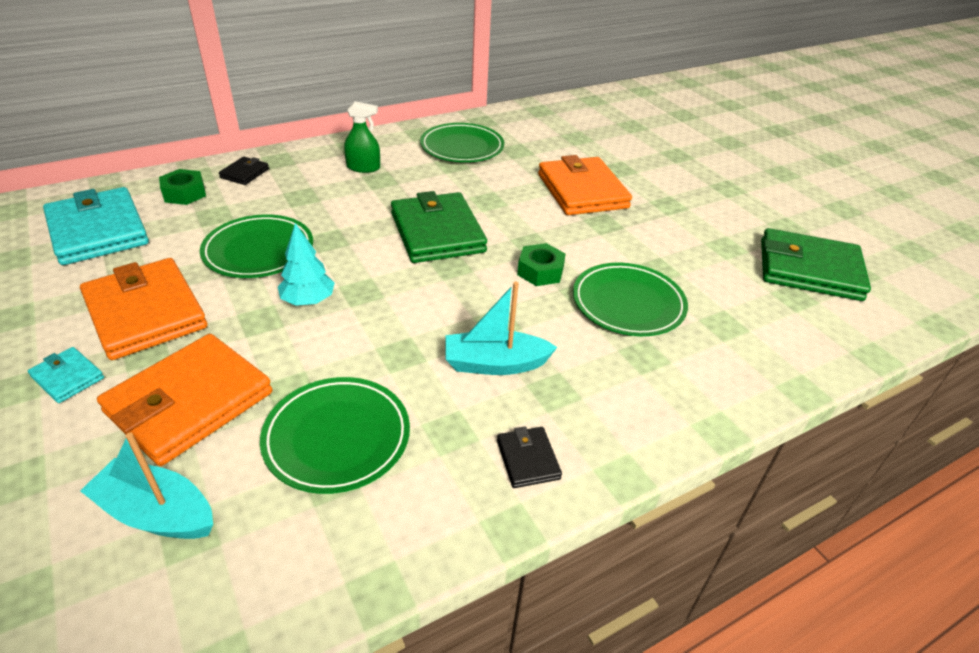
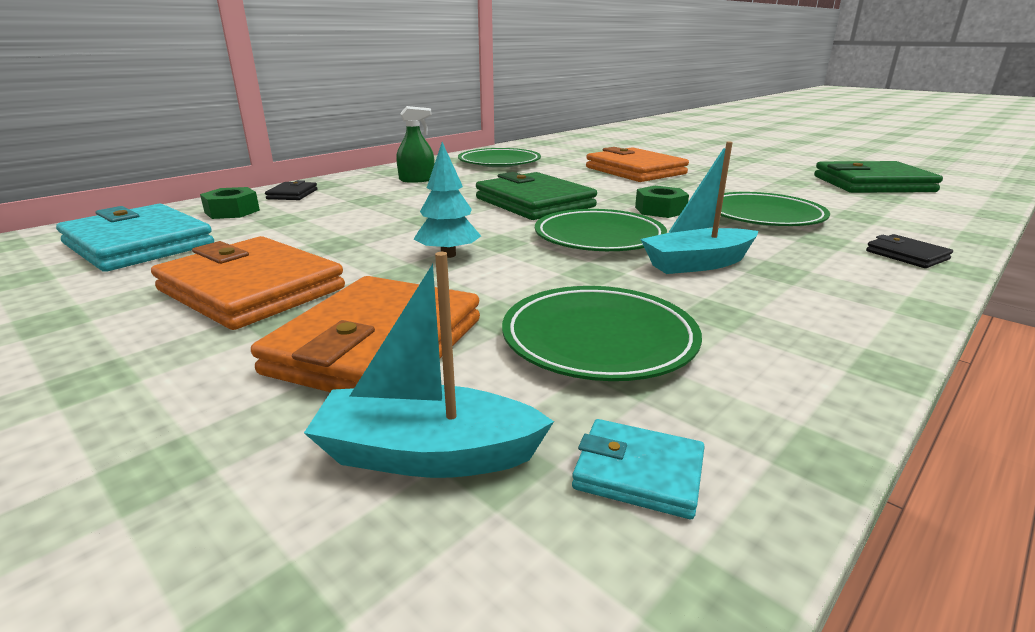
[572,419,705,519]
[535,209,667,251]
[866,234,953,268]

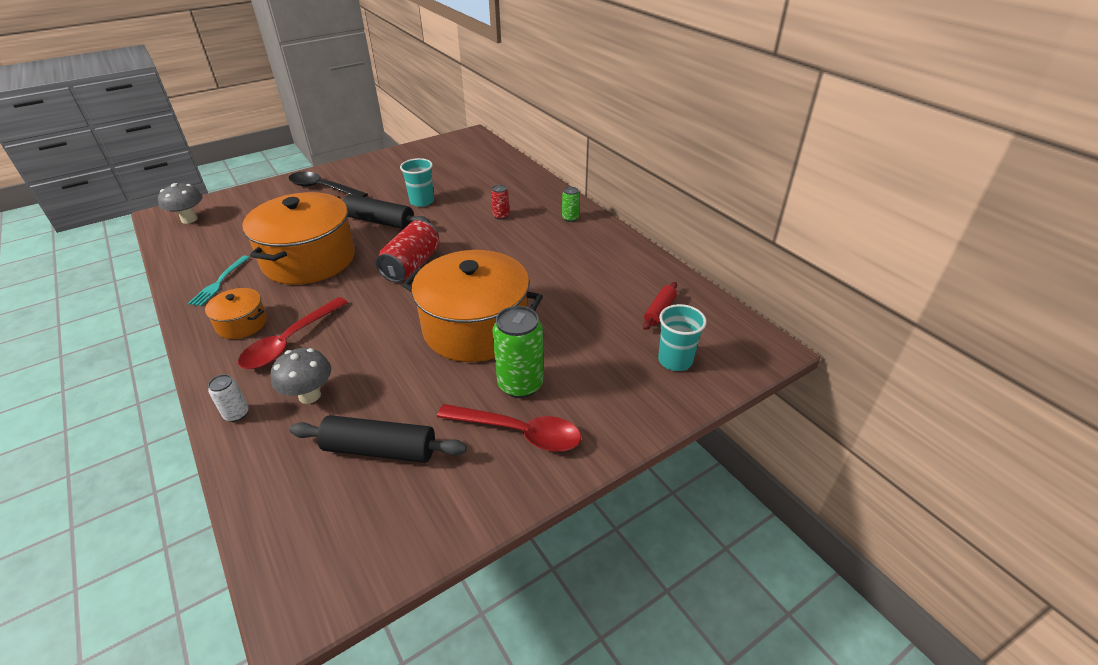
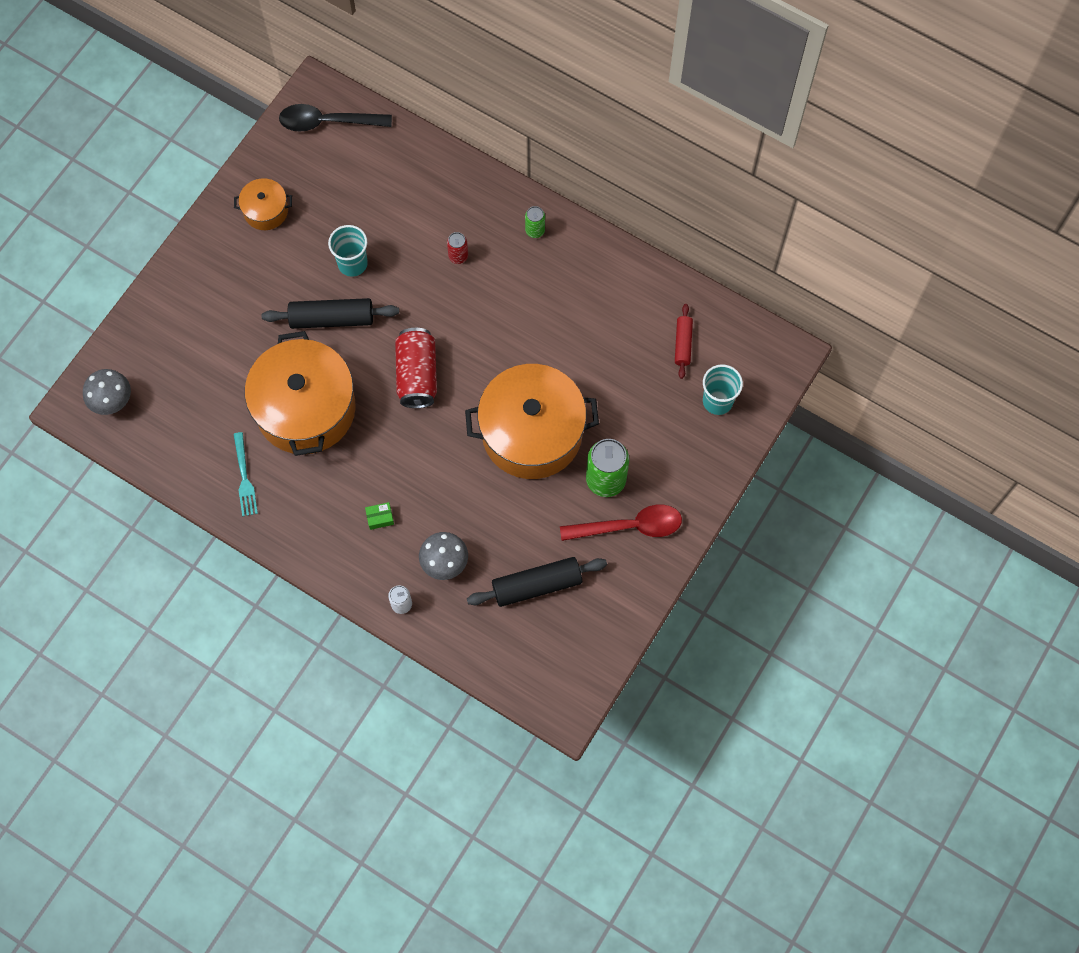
[234,178,292,230]
[365,502,394,530]
[279,104,392,132]

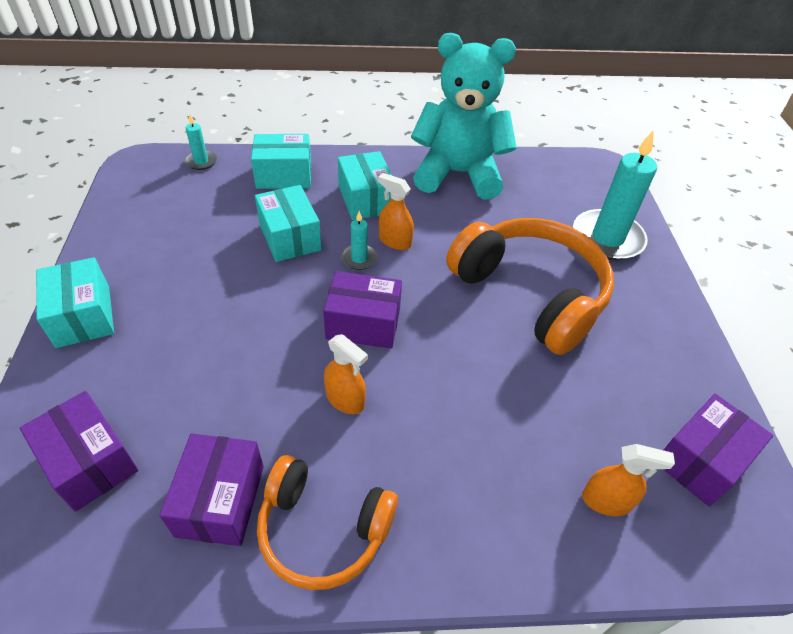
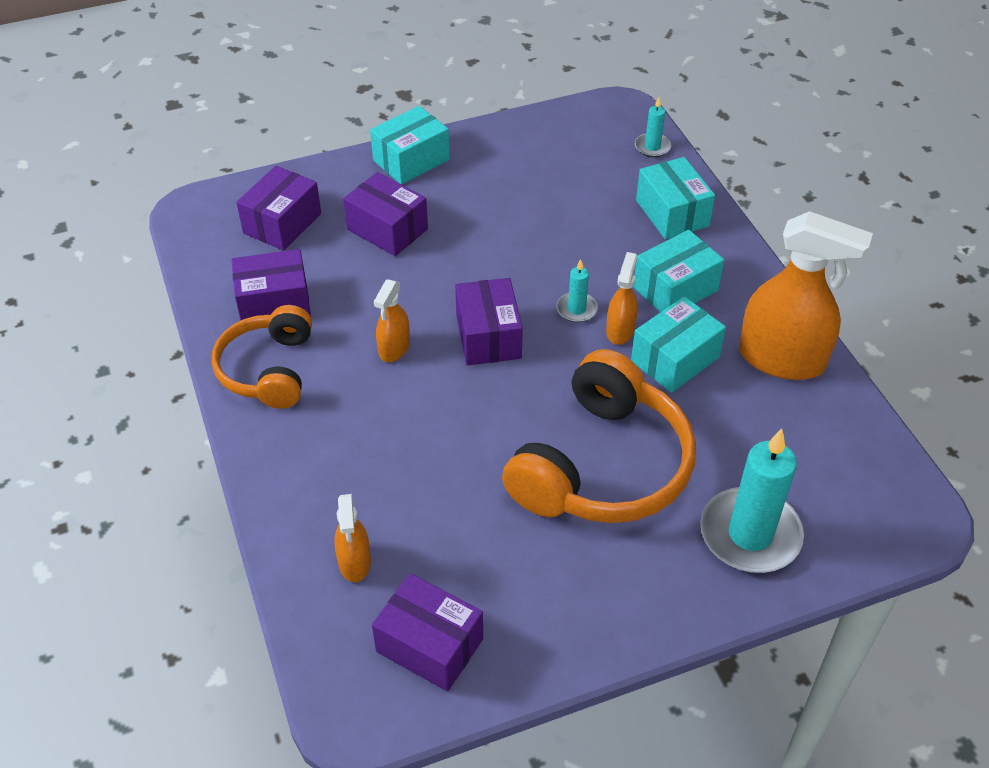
[631,296,726,393]
[739,211,873,380]
[343,172,428,256]

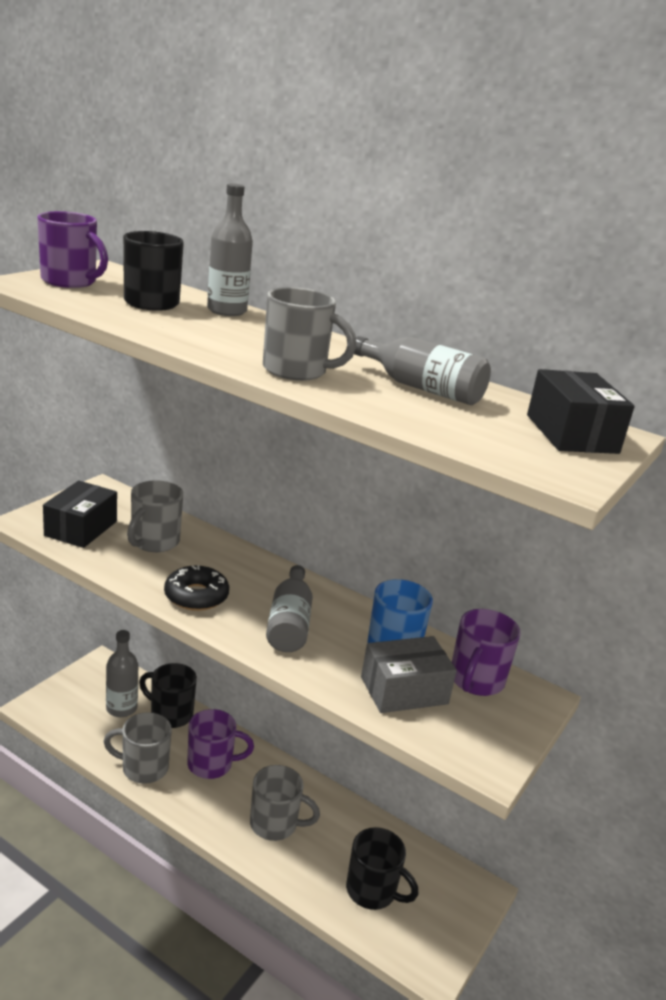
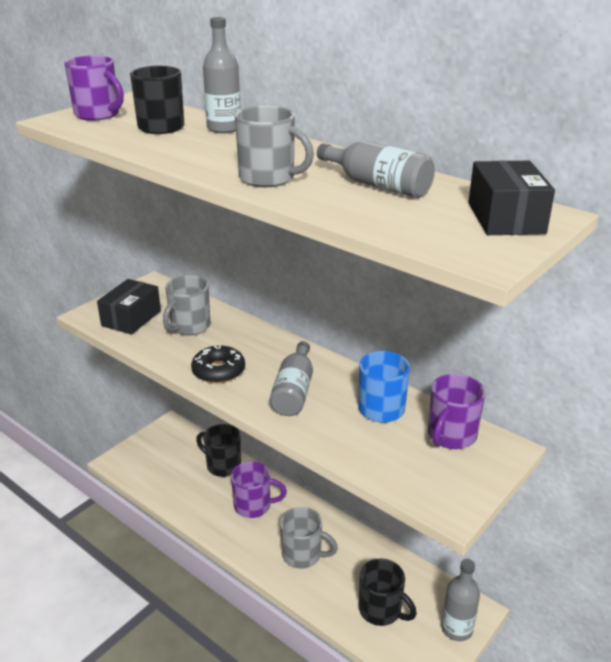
[104,712,172,784] (first image)
[441,559,480,641]
[361,636,457,713] (first image)

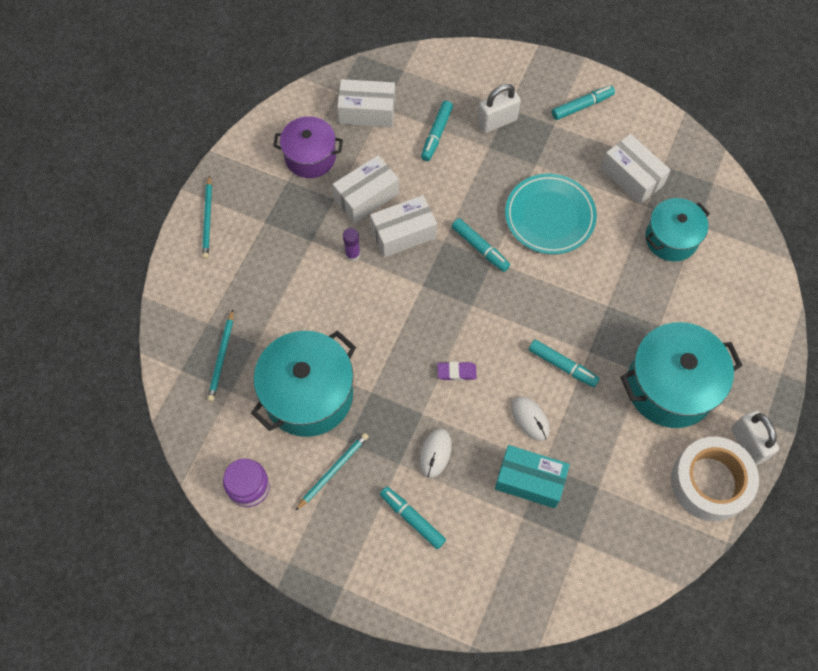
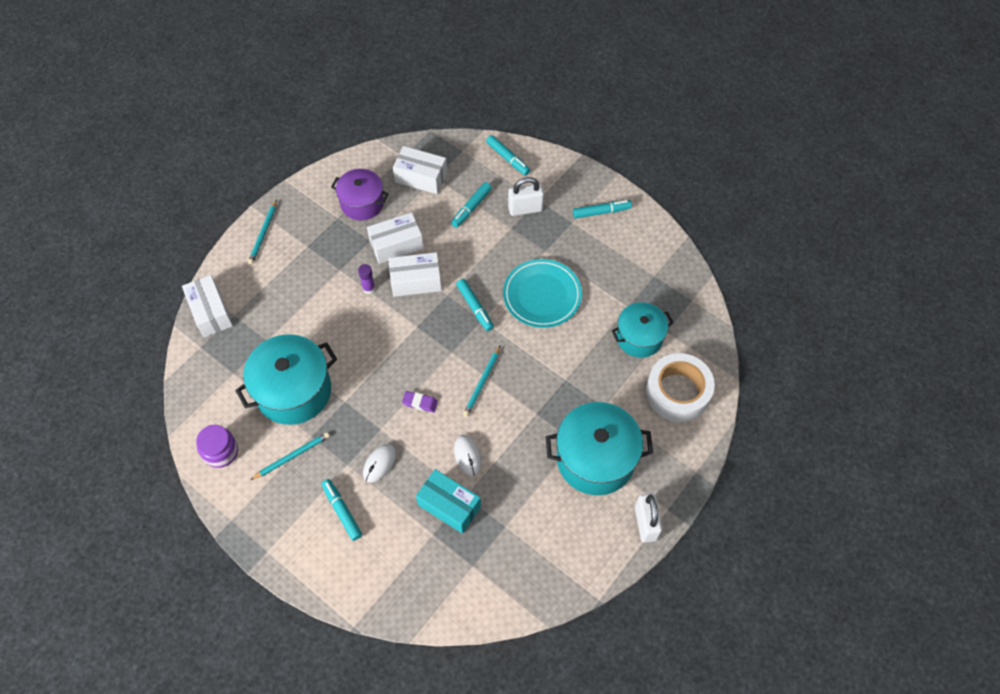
[463,345,501,417]
[486,135,530,176]
[182,275,233,338]
[646,353,715,422]

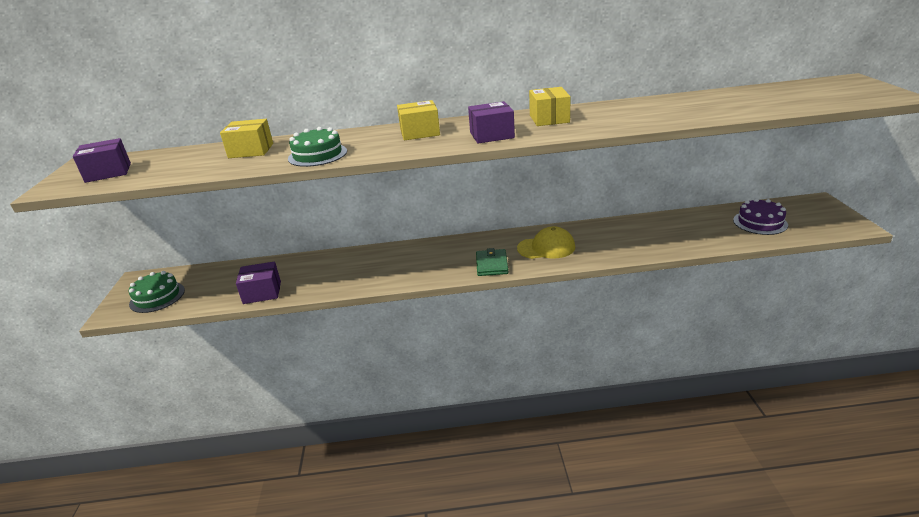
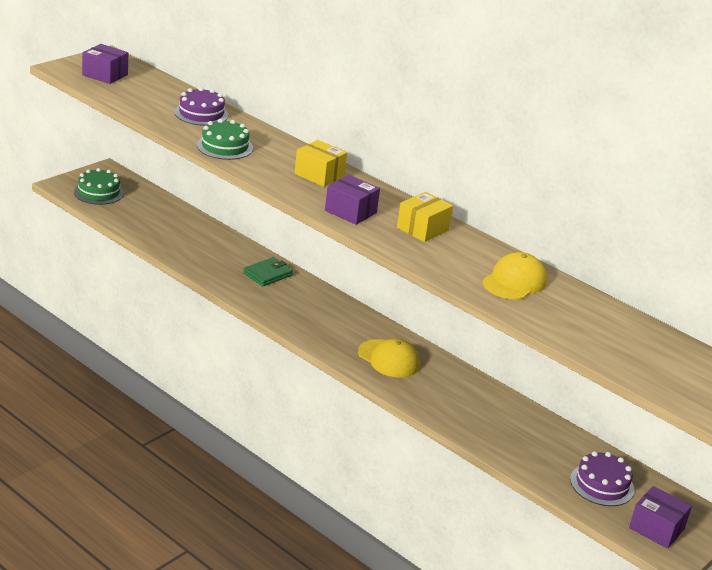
[175,87,229,126]
[629,486,692,549]
[243,257,293,286]
[483,252,547,300]

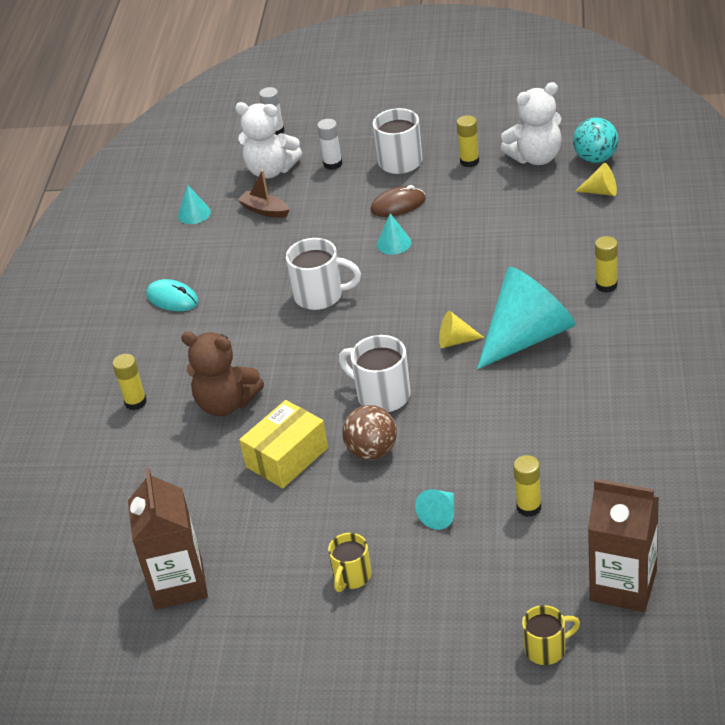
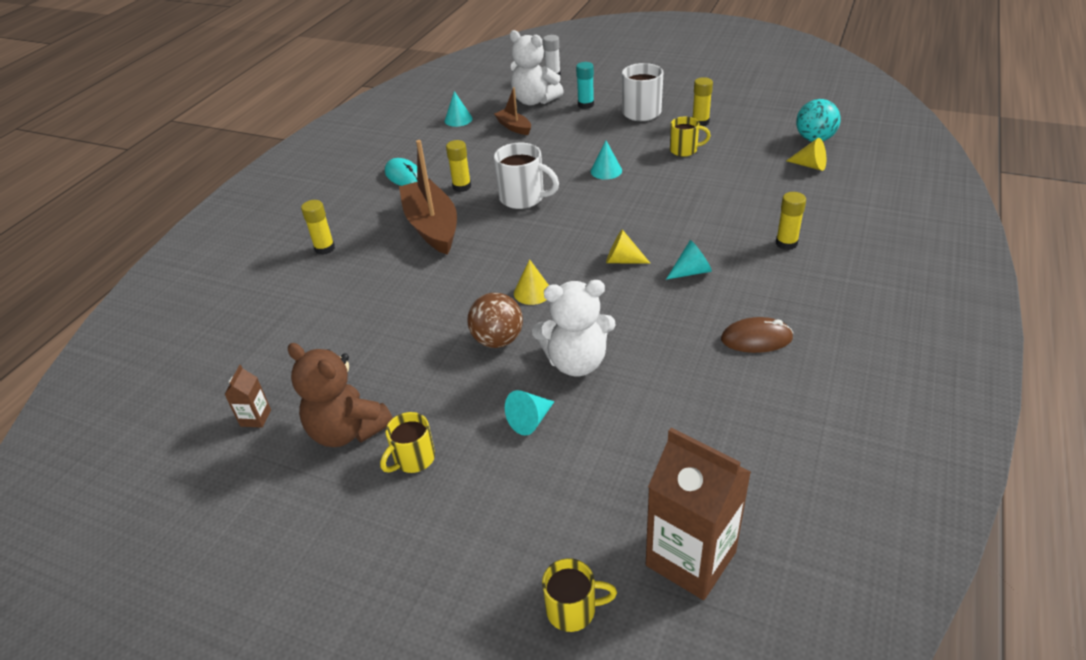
[224,365,271,428]
[288,343,393,447]
[239,400,328,488] (first image)
[576,62,594,109]
[514,259,549,305]
[721,317,793,353]
[666,240,712,280]
[532,280,616,376]
[446,140,471,192]
[399,140,457,255]
[670,116,711,157]

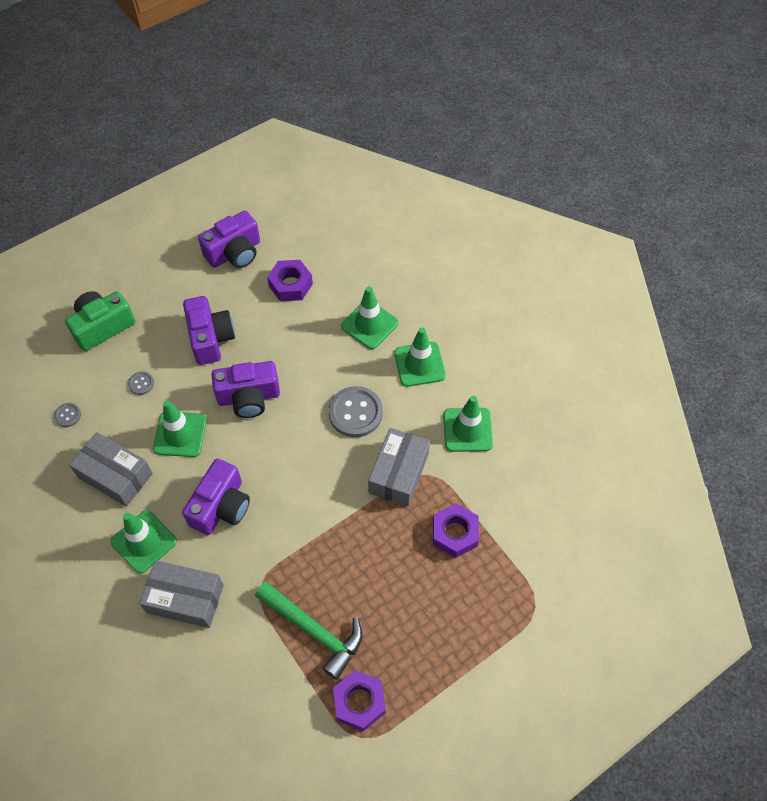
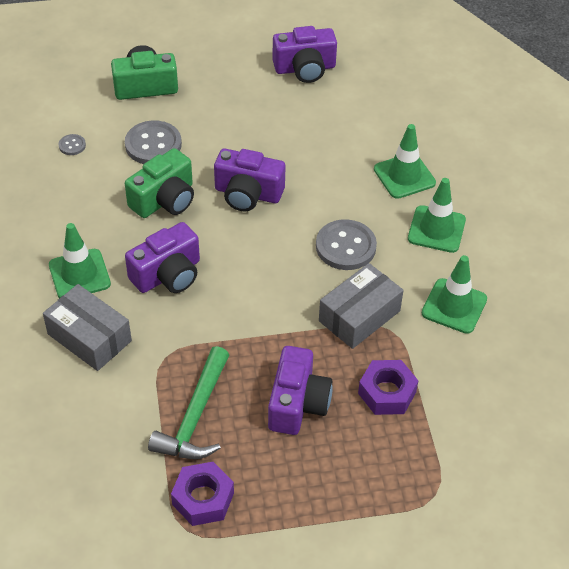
[69,432,153,507] (first image)
[125,120,182,164]
[125,148,194,218]
[268,346,332,435]
[148,346,229,459]
[267,260,313,301] (first image)

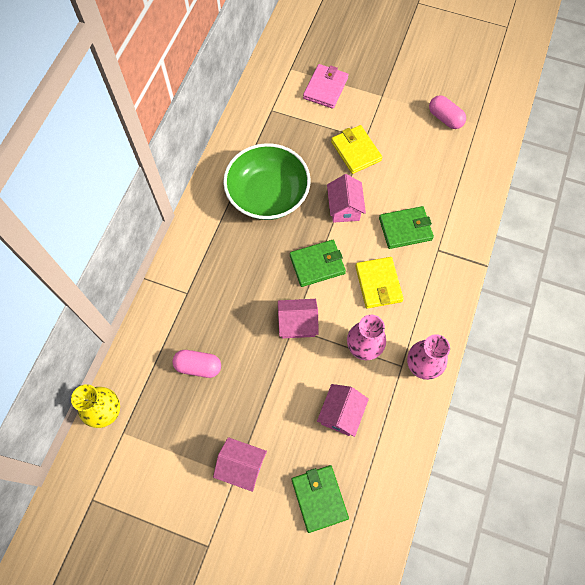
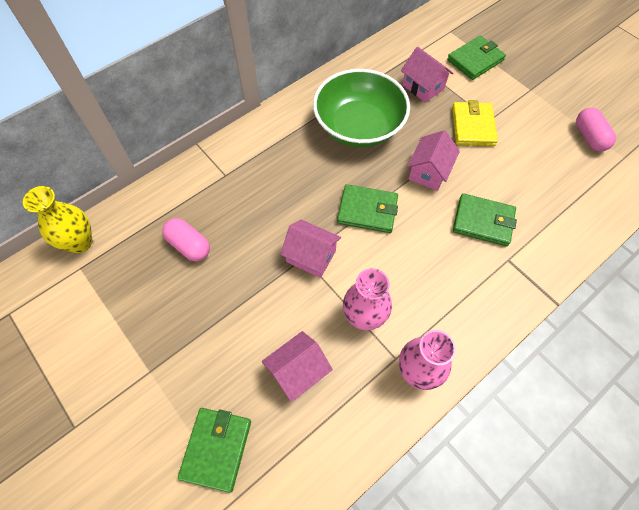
[401,47,453,103]
[447,35,506,80]
[355,257,404,309] (first image)

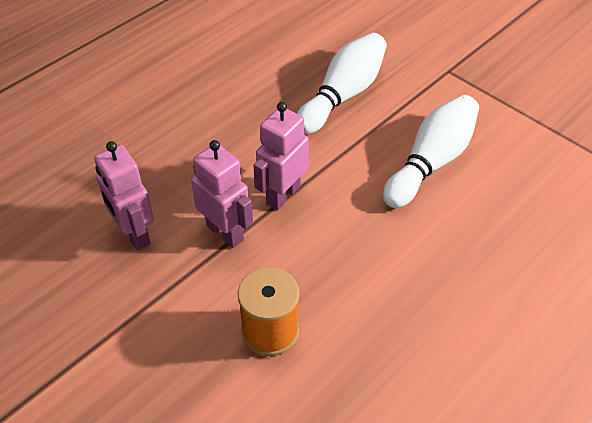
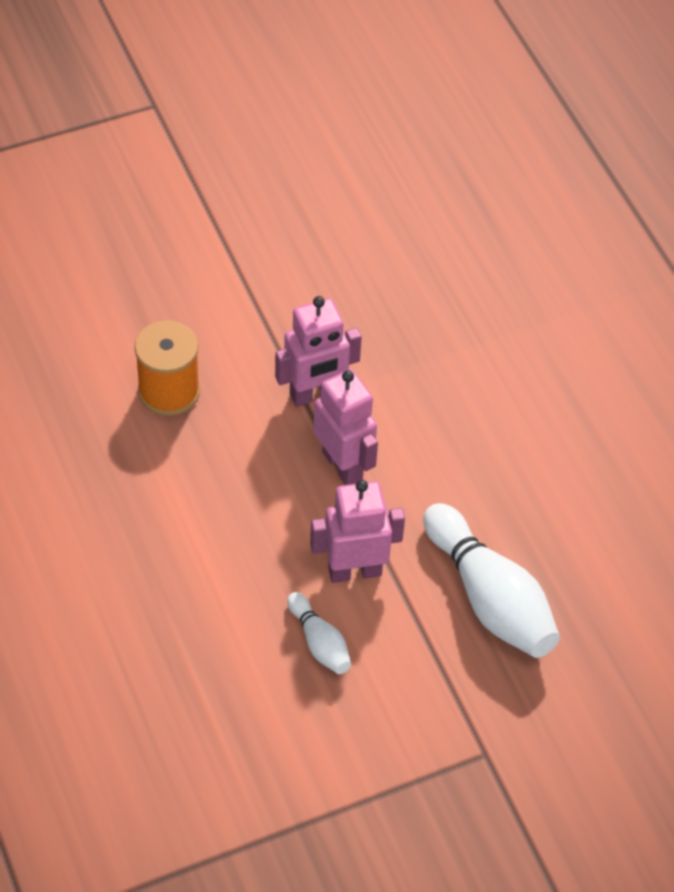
[310,480,405,583]
[287,592,351,674]

